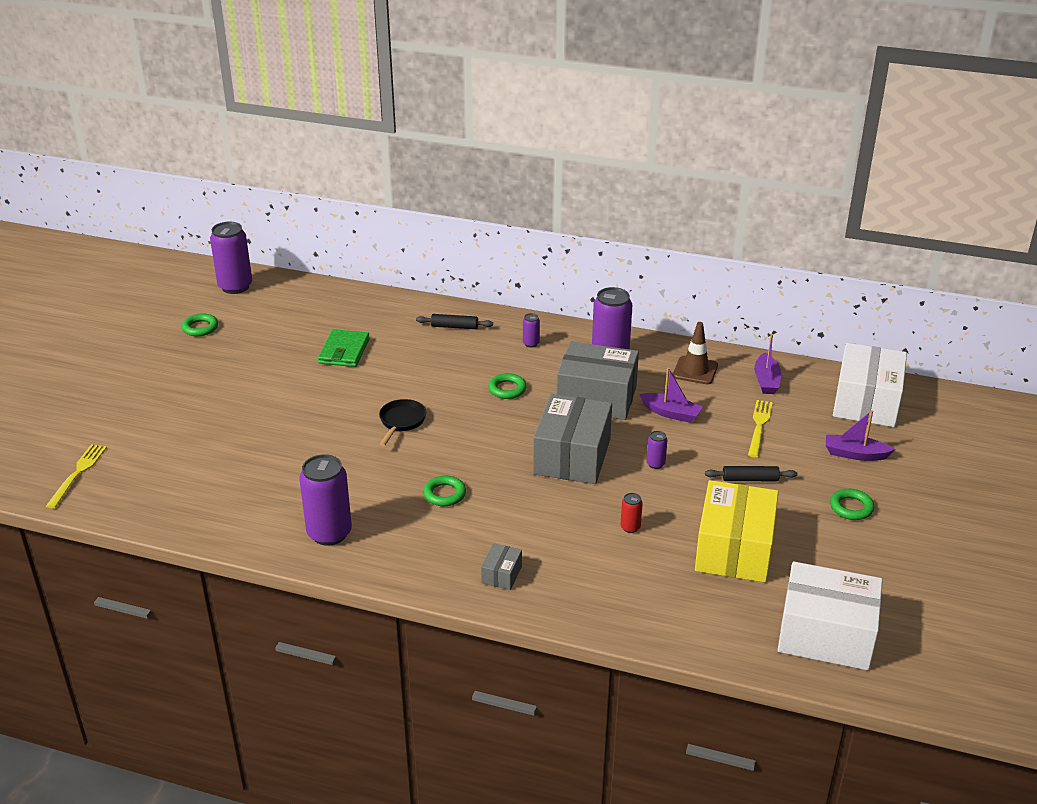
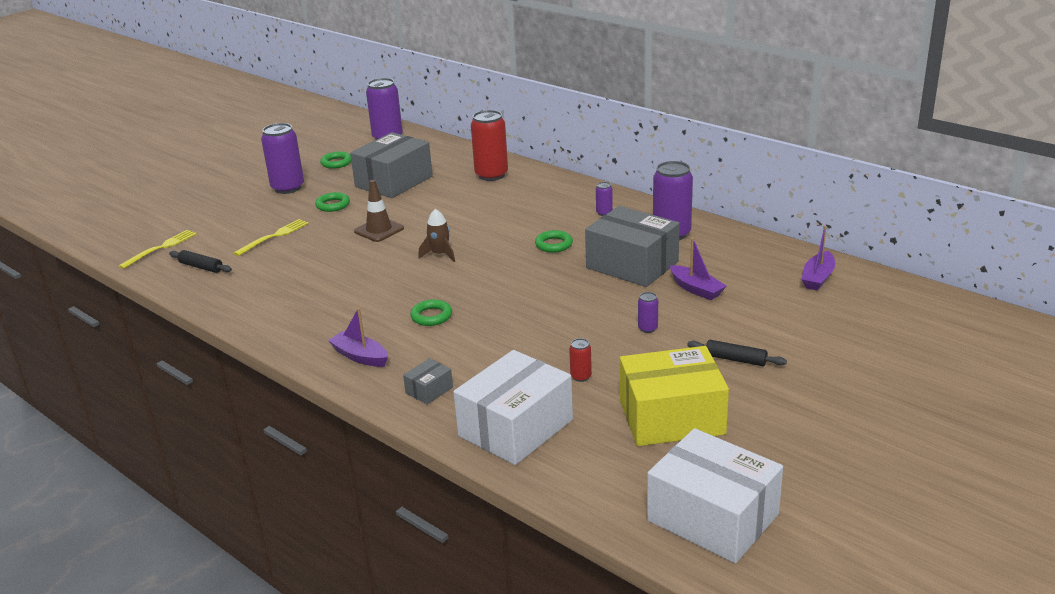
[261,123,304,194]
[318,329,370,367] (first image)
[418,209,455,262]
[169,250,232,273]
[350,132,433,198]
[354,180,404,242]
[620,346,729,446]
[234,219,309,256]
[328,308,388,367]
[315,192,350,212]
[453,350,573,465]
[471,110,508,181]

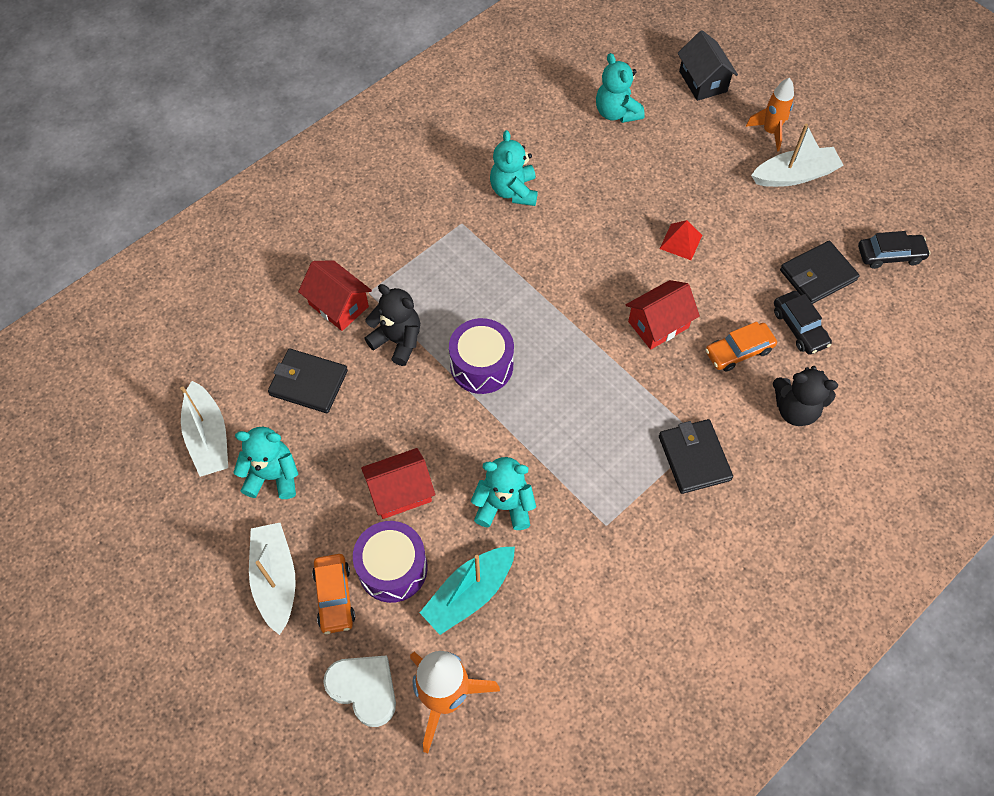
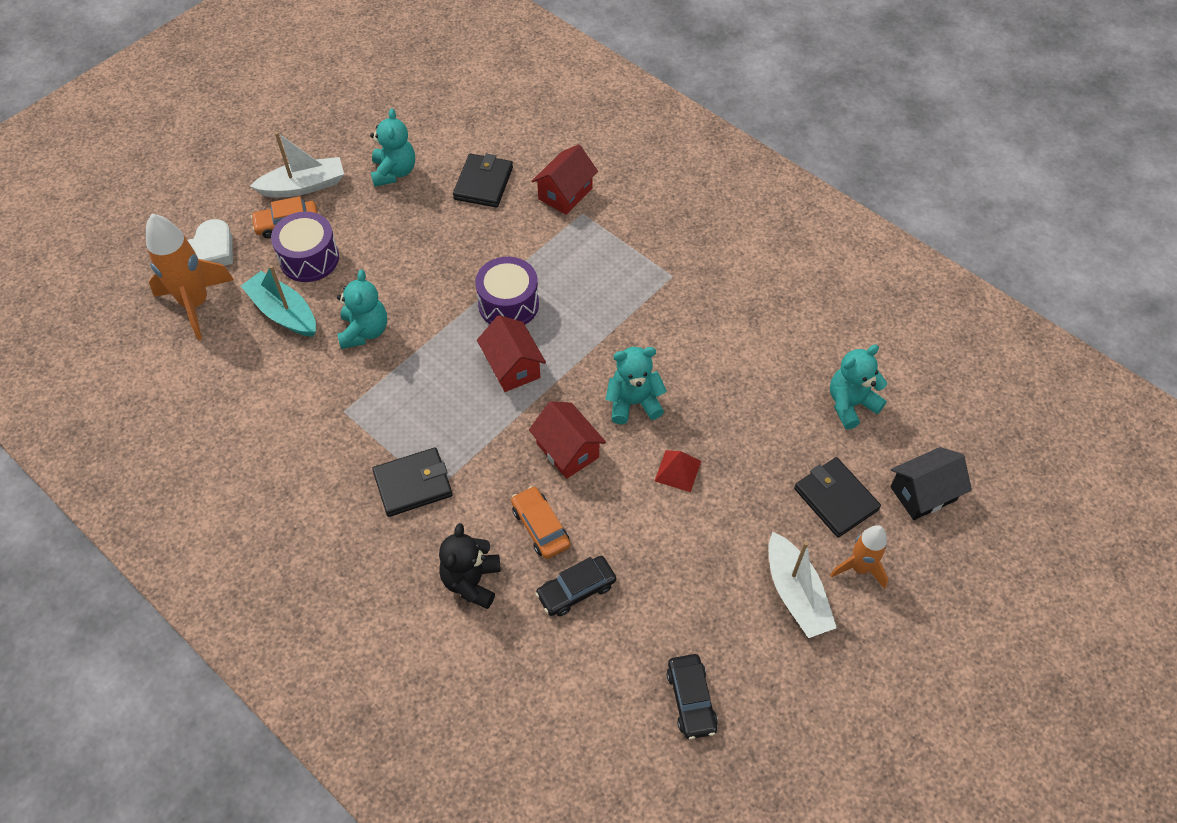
[180,381,228,477] (first image)
[477,315,546,392]
[364,284,420,366] (first image)
[606,347,667,424]
[794,457,881,538]

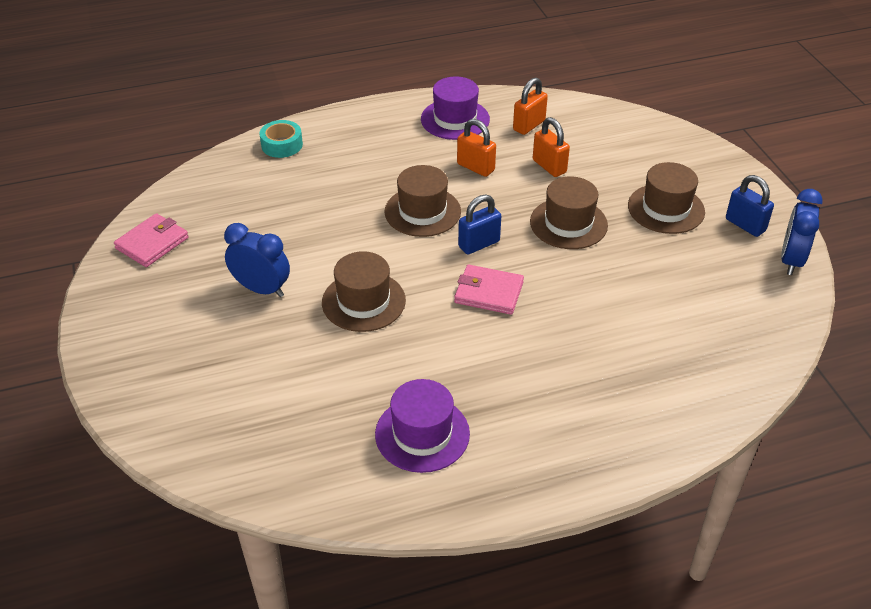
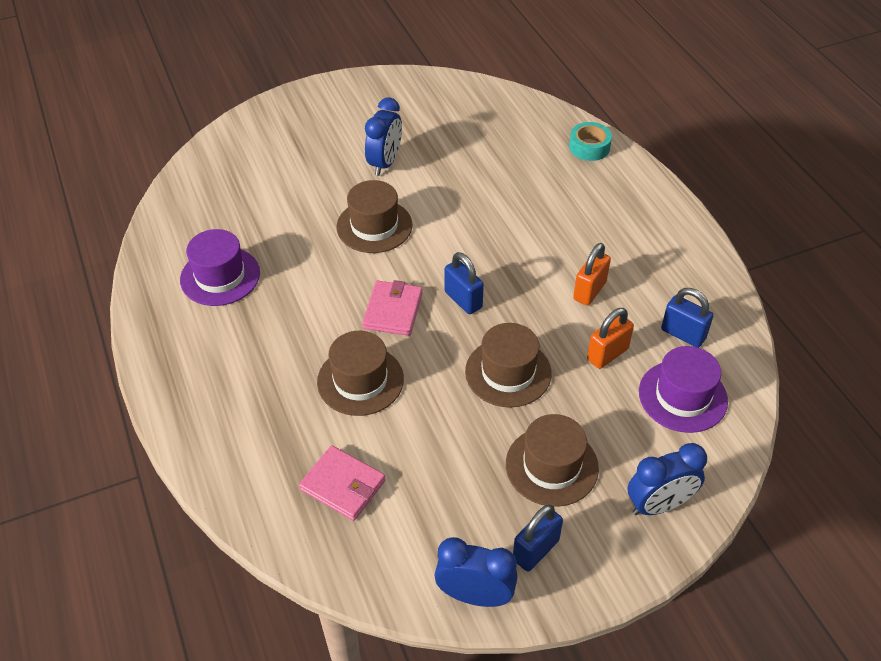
[299,445,386,521]
[317,331,404,416]
[639,346,728,433]
[661,288,714,348]
[628,443,707,515]

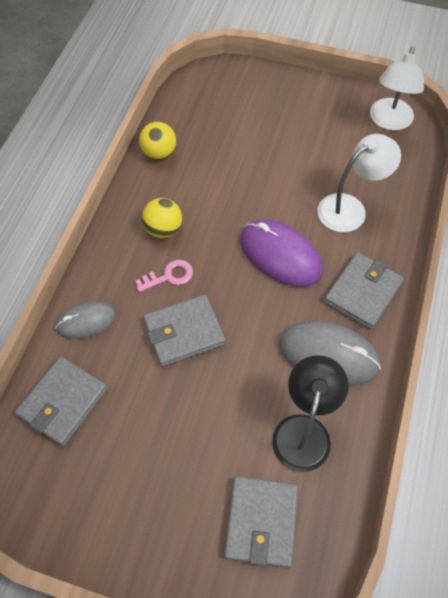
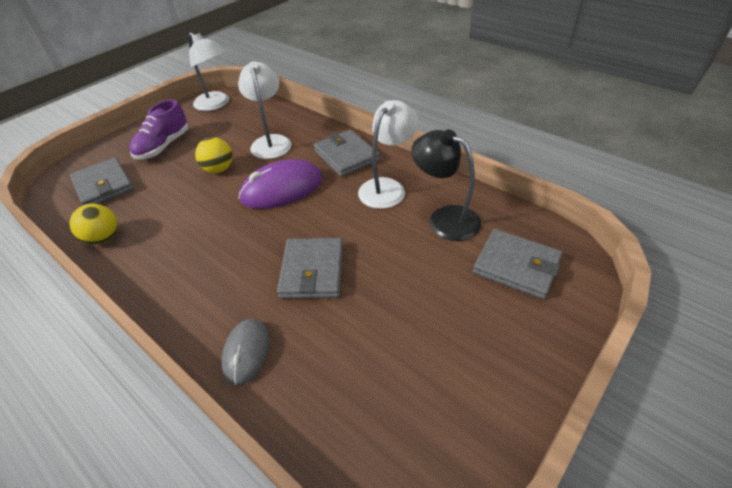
[70,157,134,205]
[135,260,193,292] (first image)
[195,137,232,173]
[358,100,419,209]
[129,99,188,159]

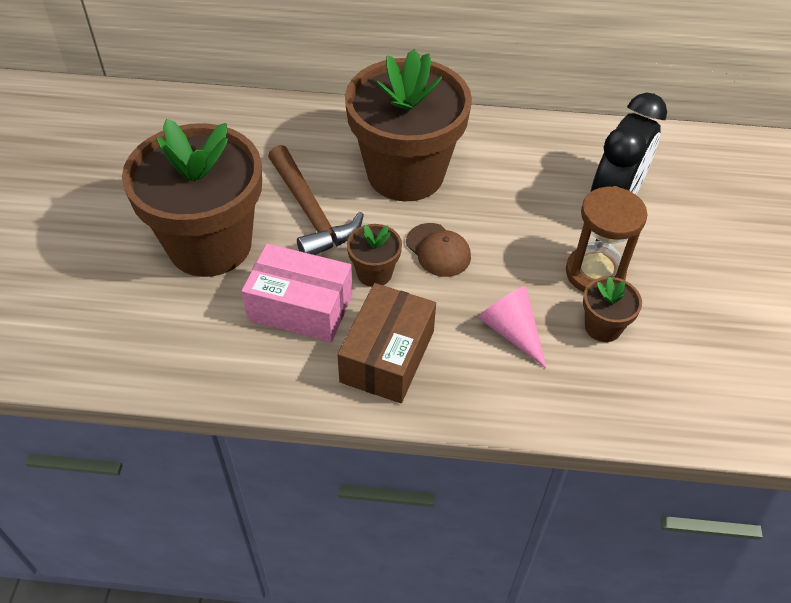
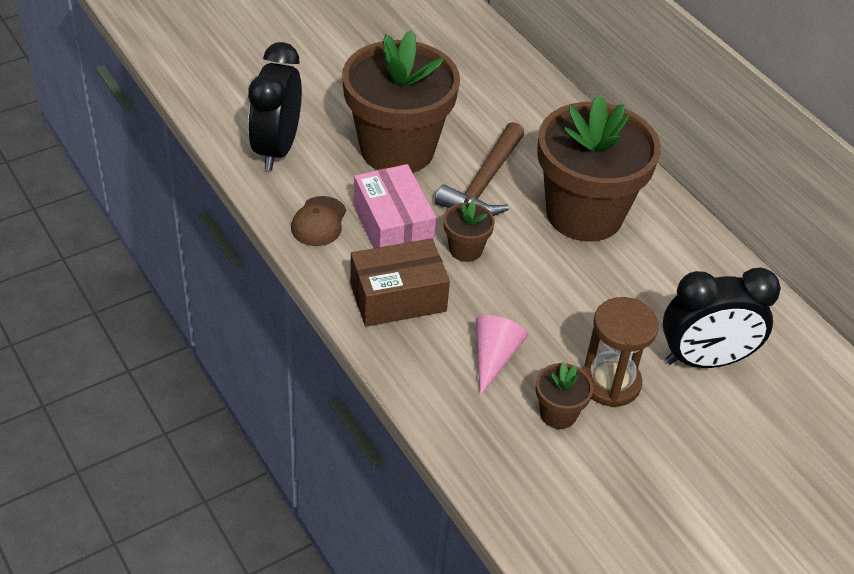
[291,196,346,246]
[248,42,302,170]

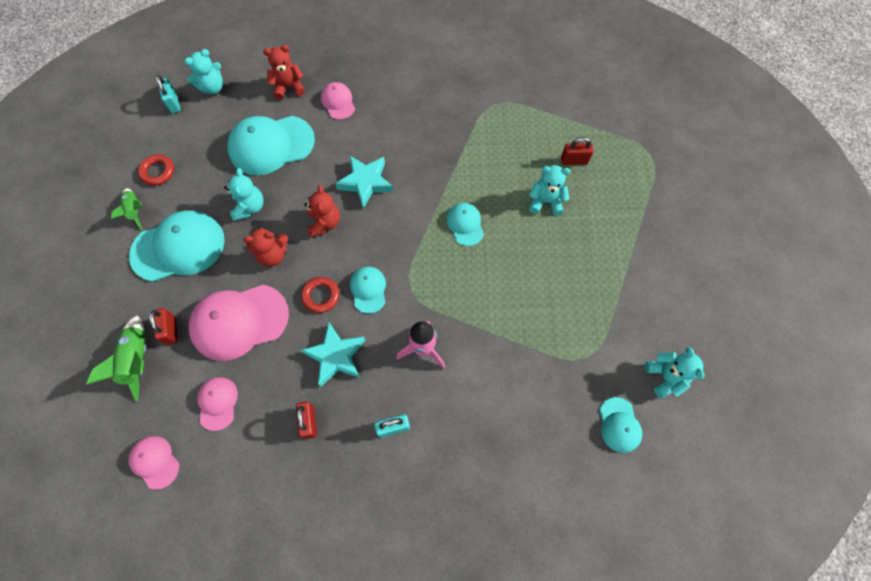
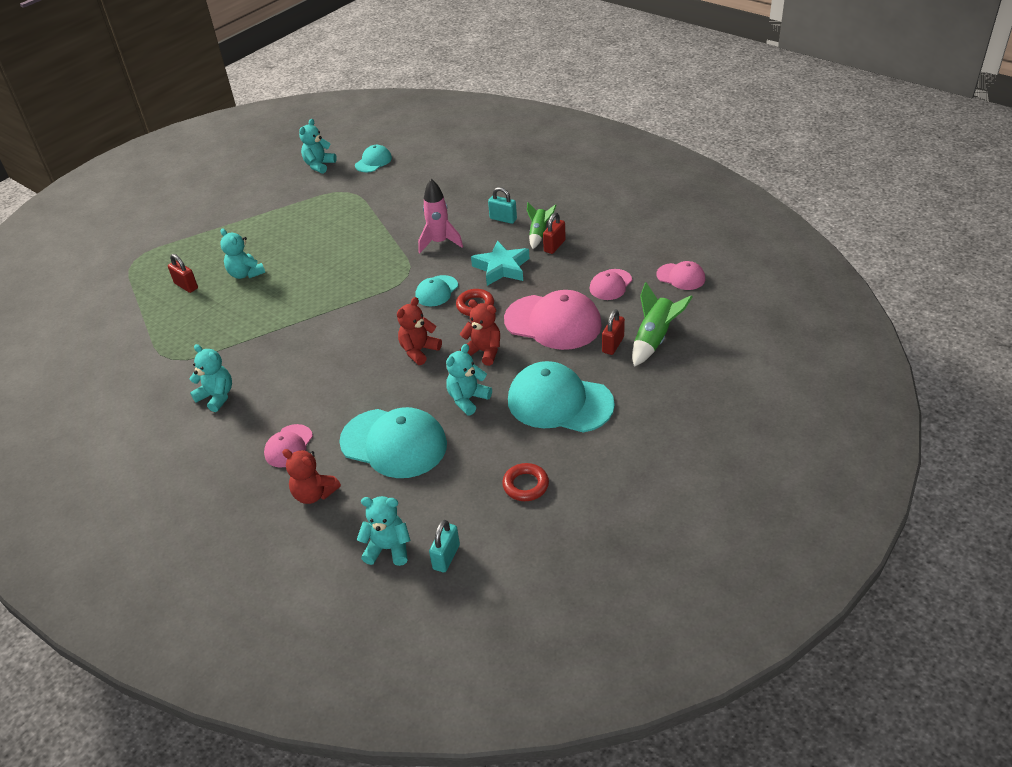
[527,202,556,249]
[656,261,705,290]
[335,156,393,208] (first image)
[447,203,484,246] (first image)
[189,344,232,412]

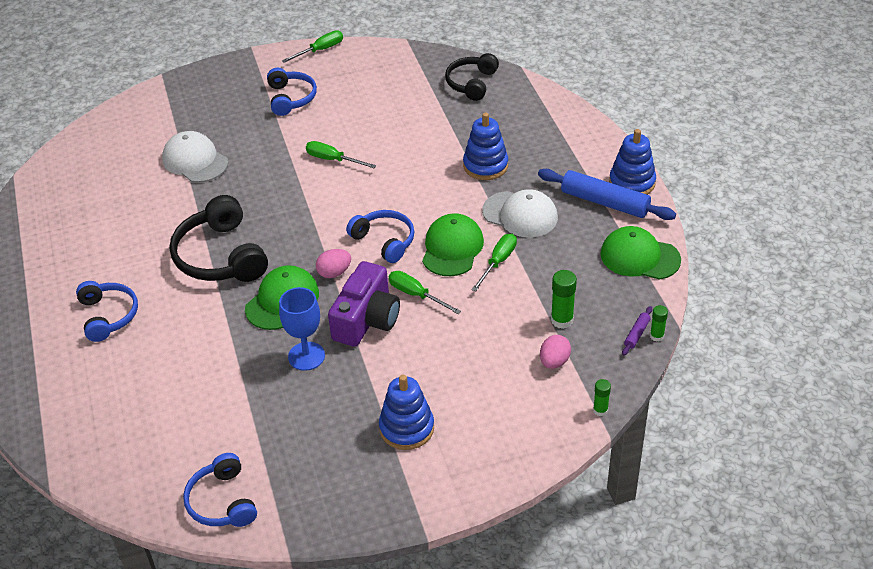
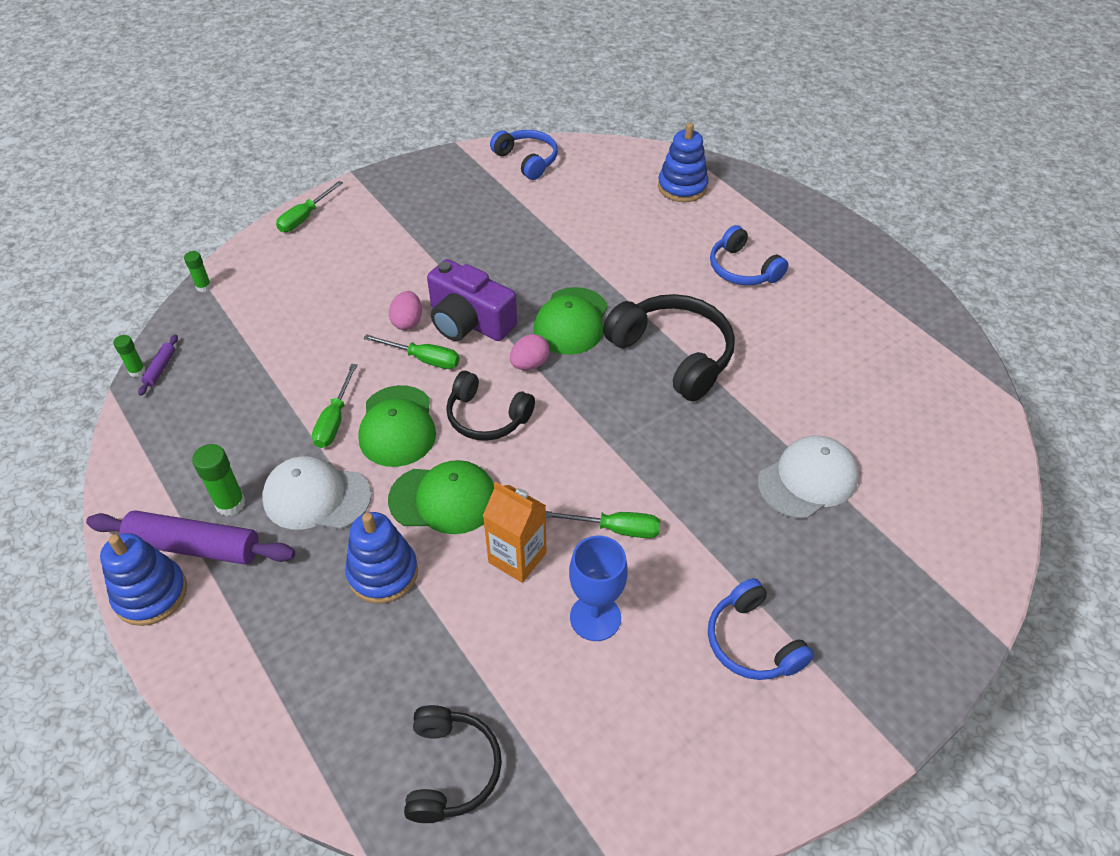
[758,436,859,519]
[569,536,628,641]
[276,181,343,232]
[427,259,517,341]
[446,371,535,441]
[658,123,709,202]
[86,510,295,565]
[389,291,422,330]
[192,444,246,516]
[388,460,494,534]
[483,482,547,583]

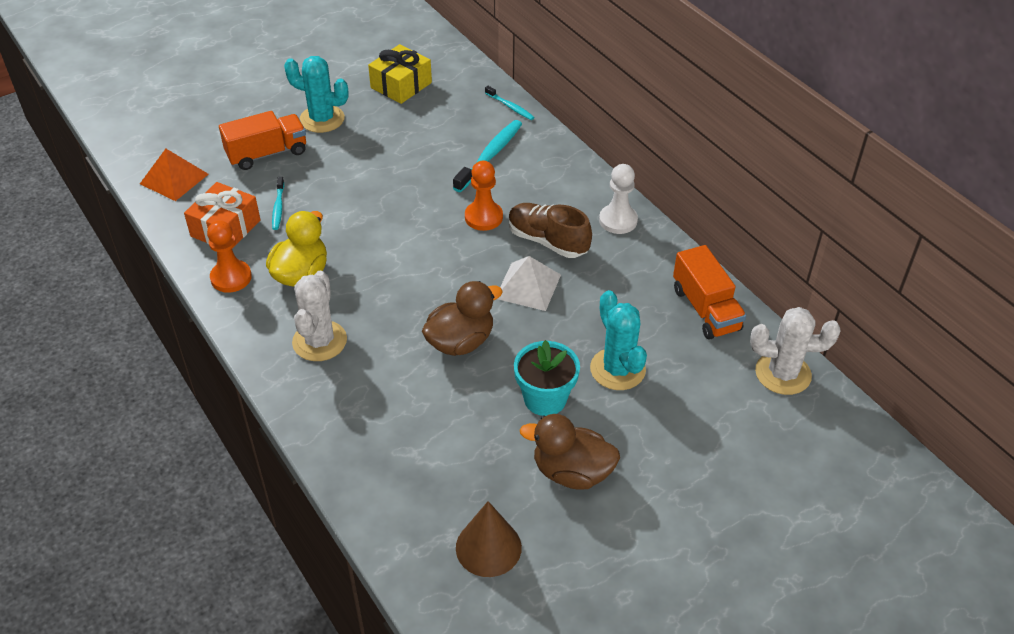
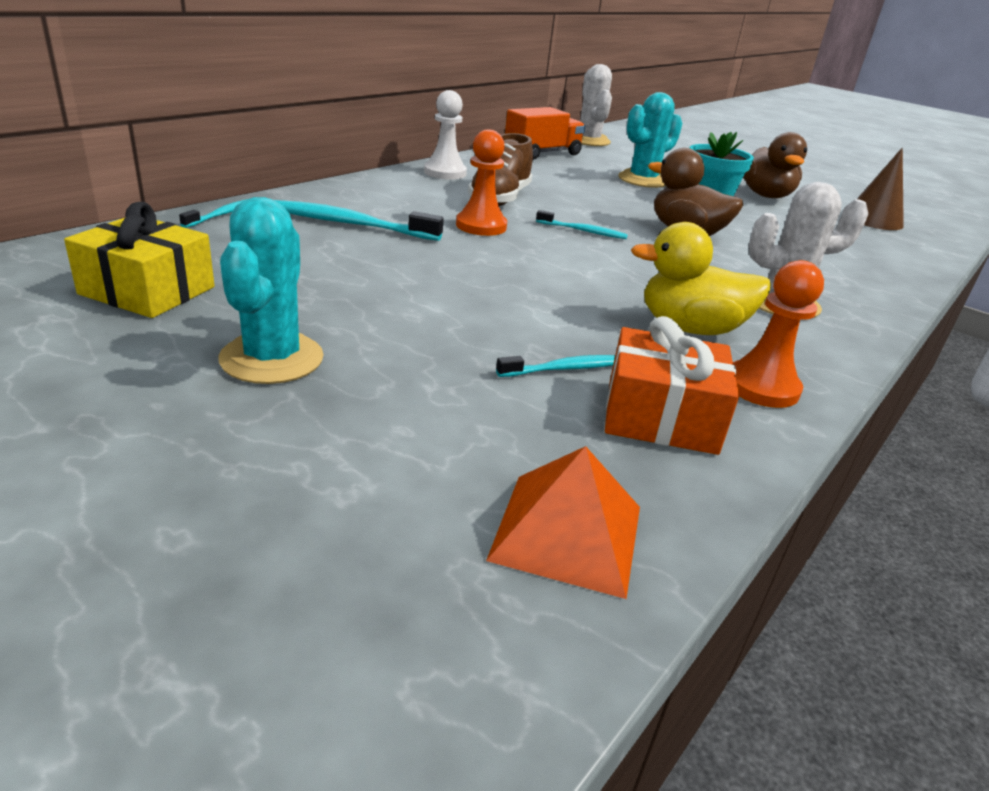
[219,111,306,170] (first image)
[497,256,561,311] (first image)
[536,210,628,239]

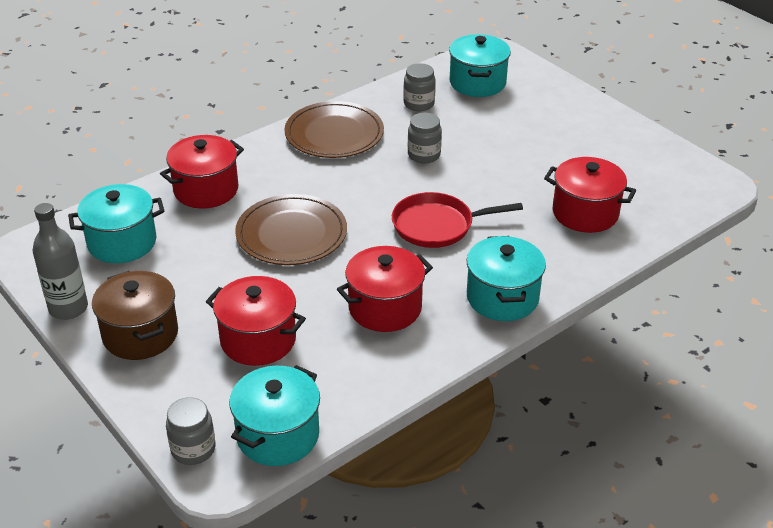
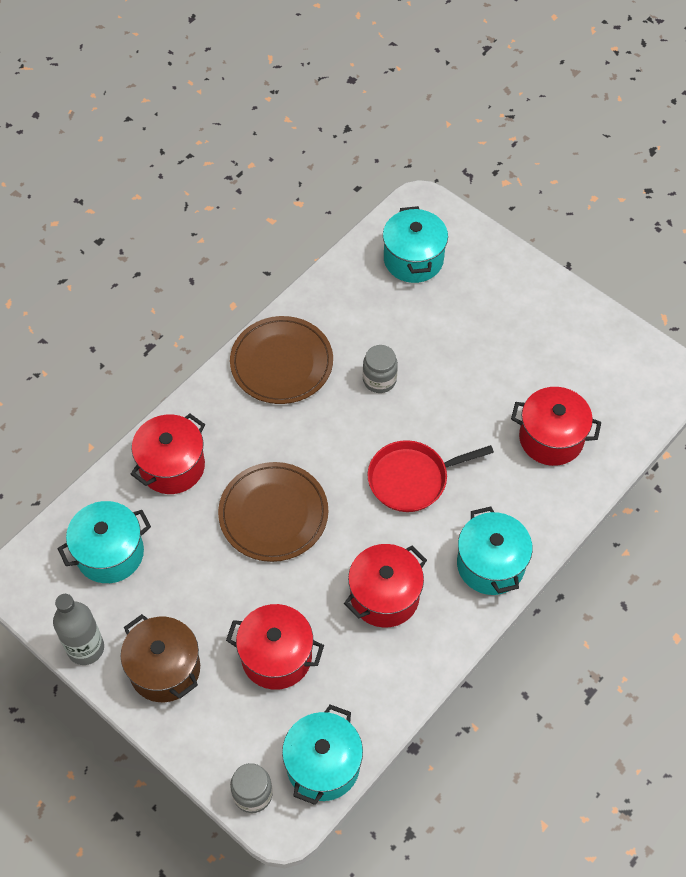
[403,63,436,111] (first image)

